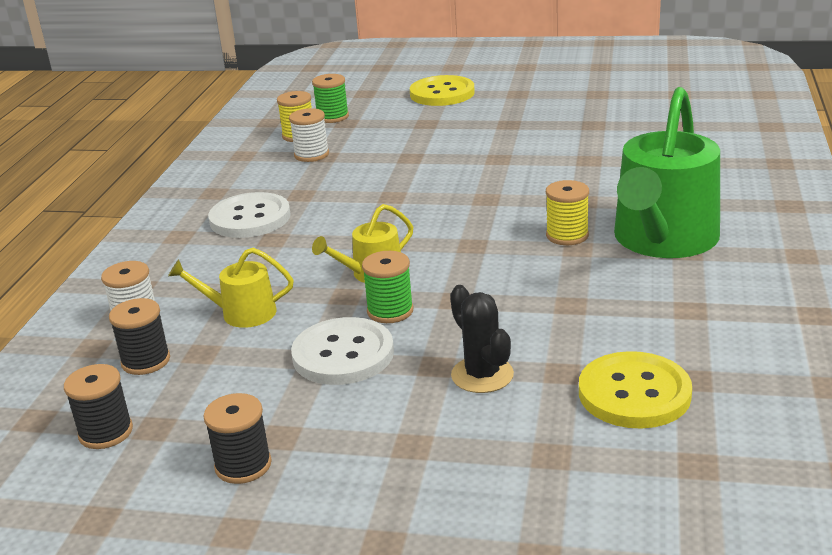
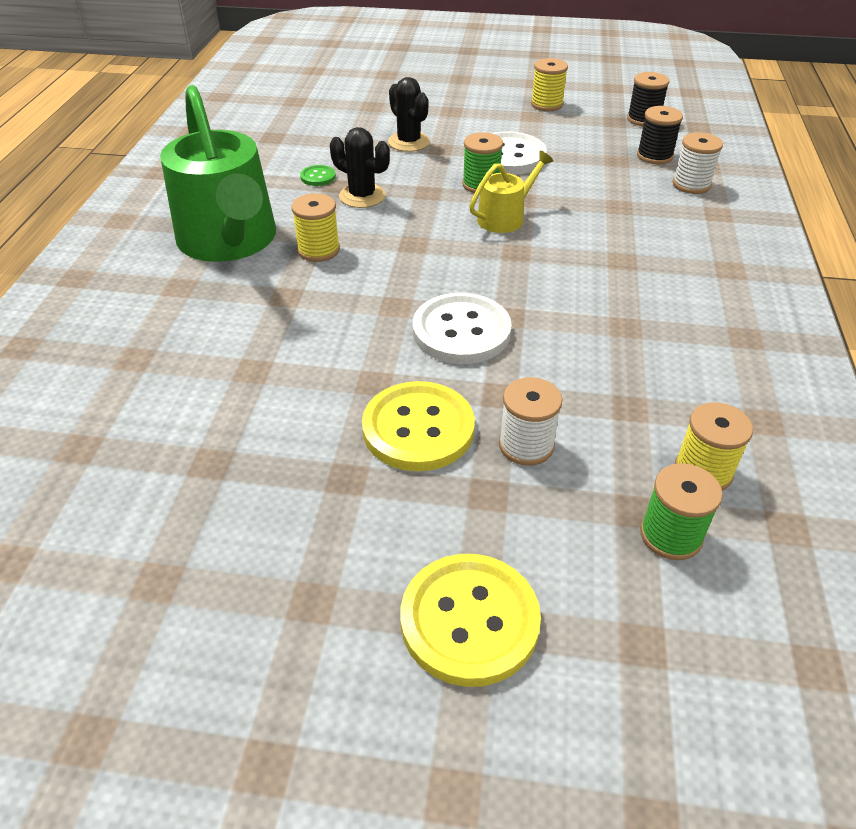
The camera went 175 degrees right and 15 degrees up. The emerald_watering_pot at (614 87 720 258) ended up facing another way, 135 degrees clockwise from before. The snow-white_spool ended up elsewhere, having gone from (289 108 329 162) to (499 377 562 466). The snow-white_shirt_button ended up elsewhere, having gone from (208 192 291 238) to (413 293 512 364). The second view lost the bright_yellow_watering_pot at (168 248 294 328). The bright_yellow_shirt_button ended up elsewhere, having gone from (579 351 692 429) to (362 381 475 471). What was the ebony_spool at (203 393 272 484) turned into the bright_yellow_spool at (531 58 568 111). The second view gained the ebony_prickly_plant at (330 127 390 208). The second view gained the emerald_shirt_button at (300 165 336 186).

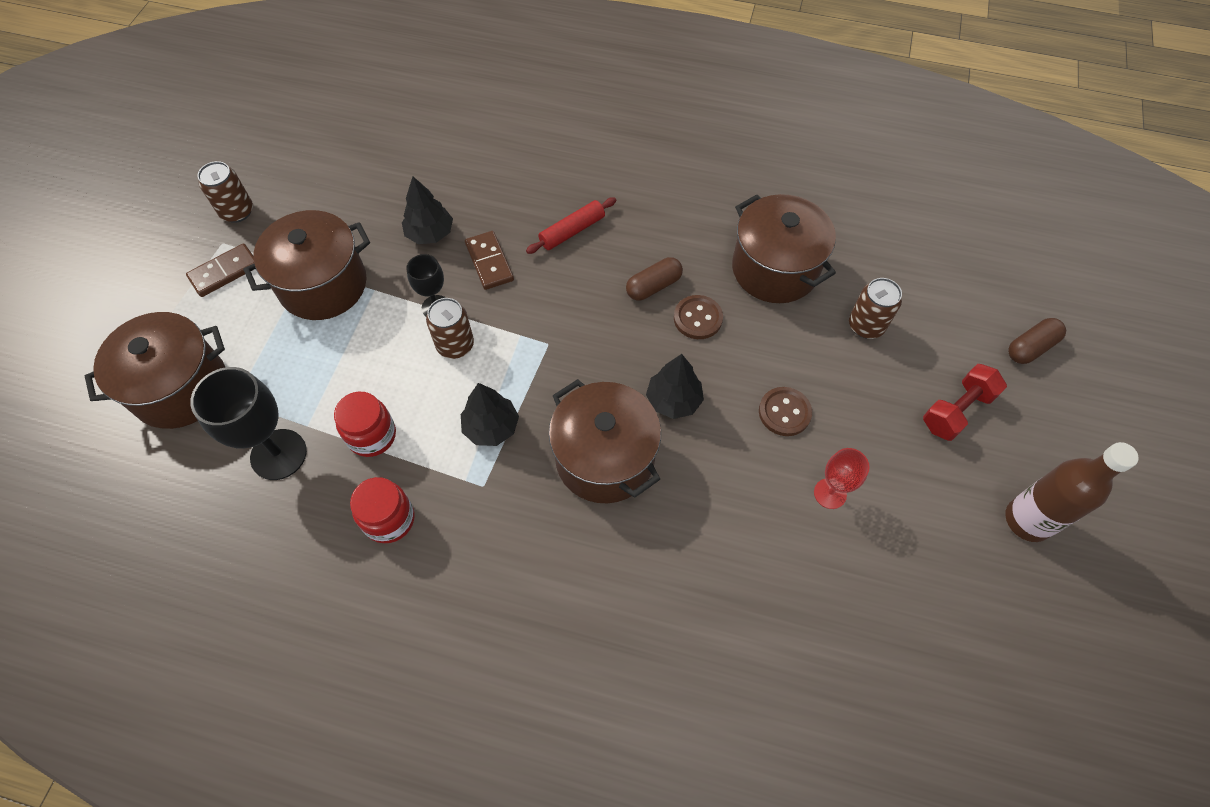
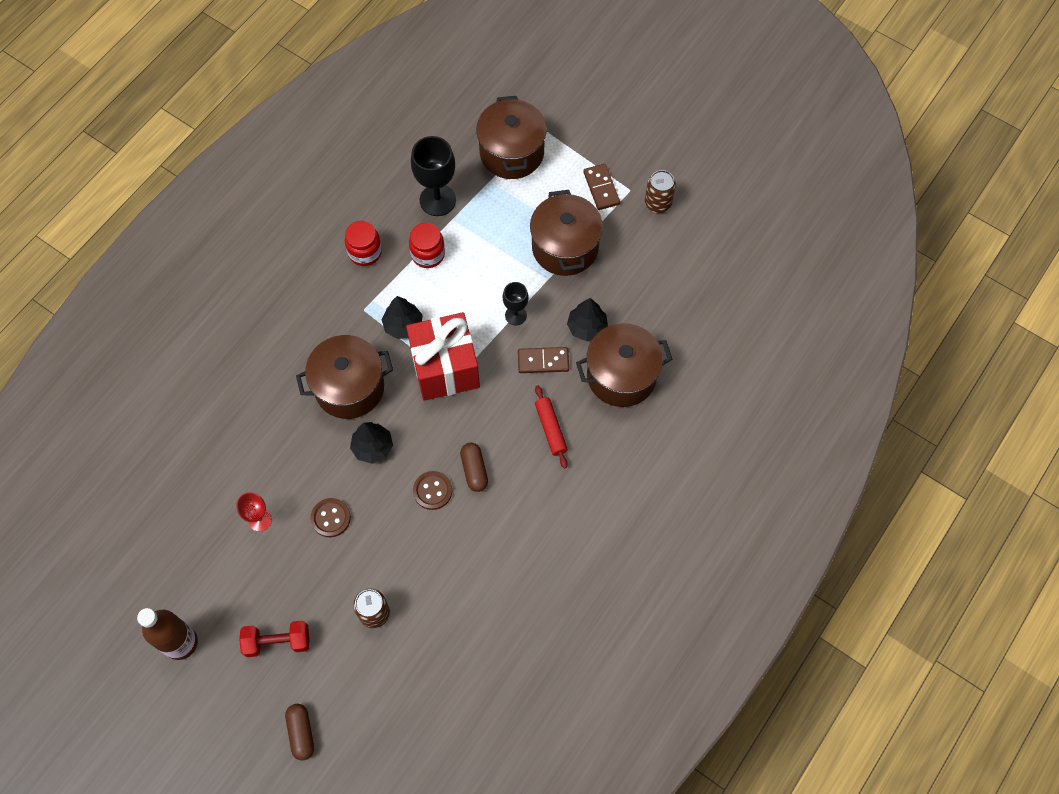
The camera went 110 degrees right and 5 degrees up. The russet_stockpot ended up elsewhere, having gone from (732 194 836 303) to (576 323 673 407). The second view lost the russet_soda_can at (426 298 474 359). The crimson_hand_weight at (923 364 1007 441) ended up facing another way, 75 degrees counterclockwise from before. The second view gained the crimson_gift at (406 312 480 401).

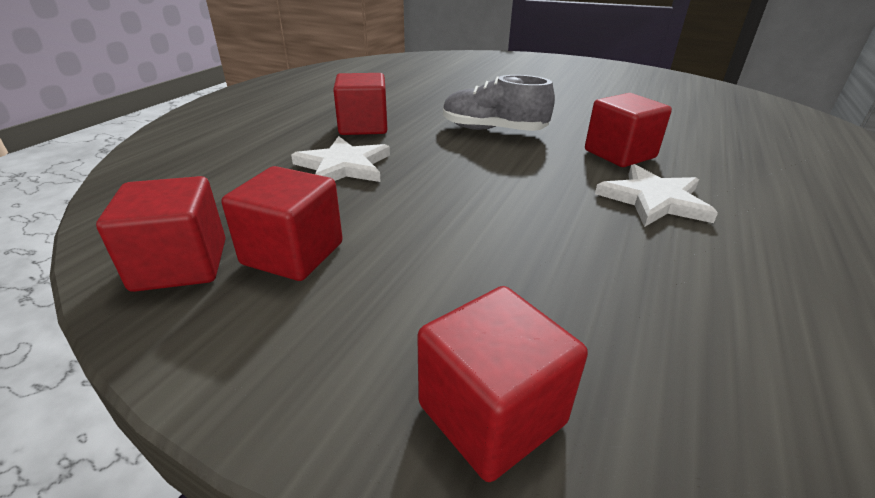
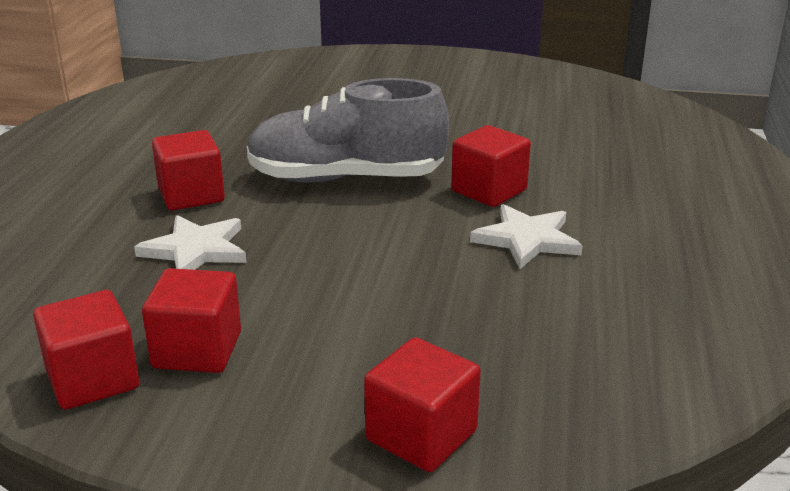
The camera went 15 degrees left and 5 degrees down. The size of the grey_lace-up_shoe at (443 75 555 131) changed by a factor of 1.57.

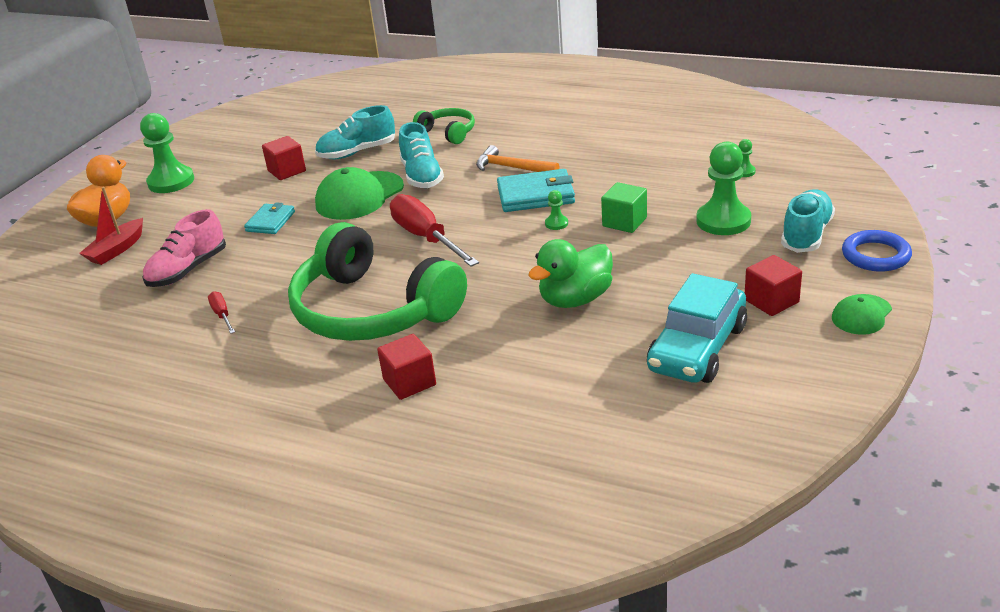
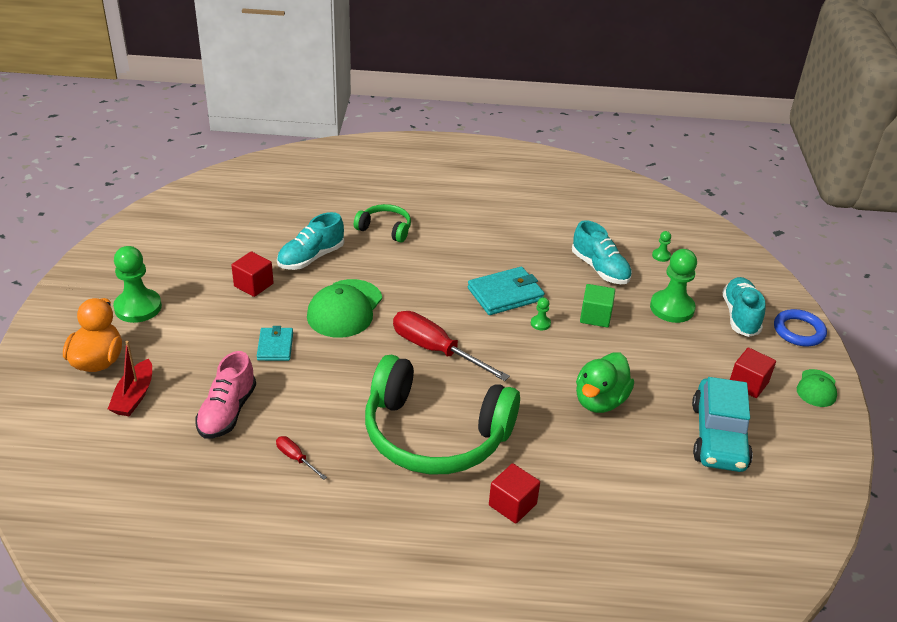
The camera went 25 degrees left and 5 degrees up. The aqua_lace-up_shoe ended up elsewhere, having gone from (399 122 444 188) to (572 220 632 284). The second view lost the orange_hammer at (476 145 559 172).

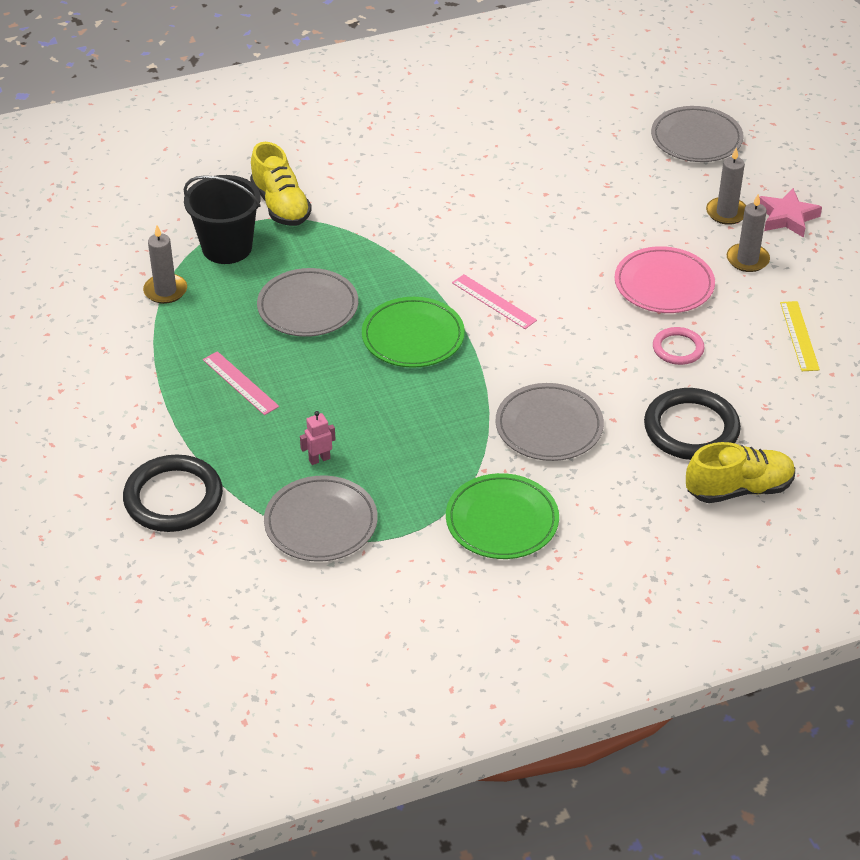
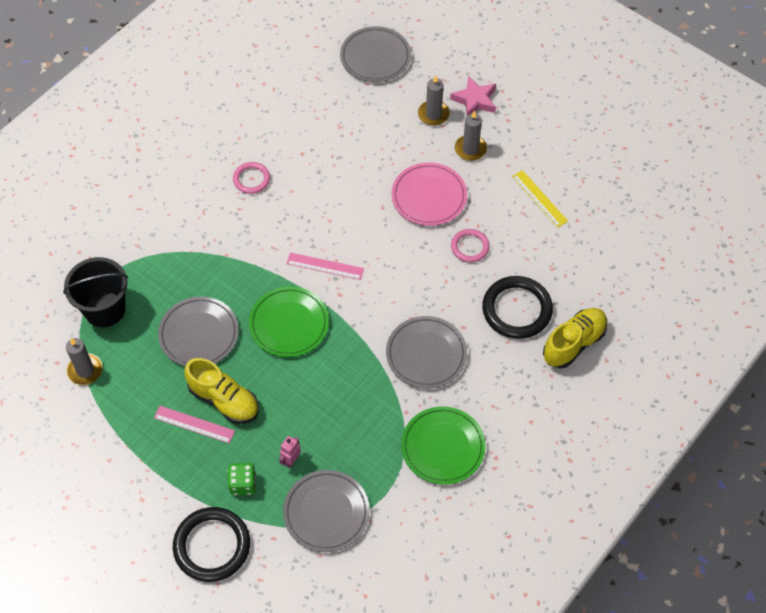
The camera went 30 degrees left and 15 degrees up. The bright_yellow_lace-up_shoe ended up elsewhere, having gone from (250 142 312 226) to (184 358 259 424). The second view gained the rose-pink_ring at (233 162 270 194). The second view gained the emerald_die at (228 463 256 495).

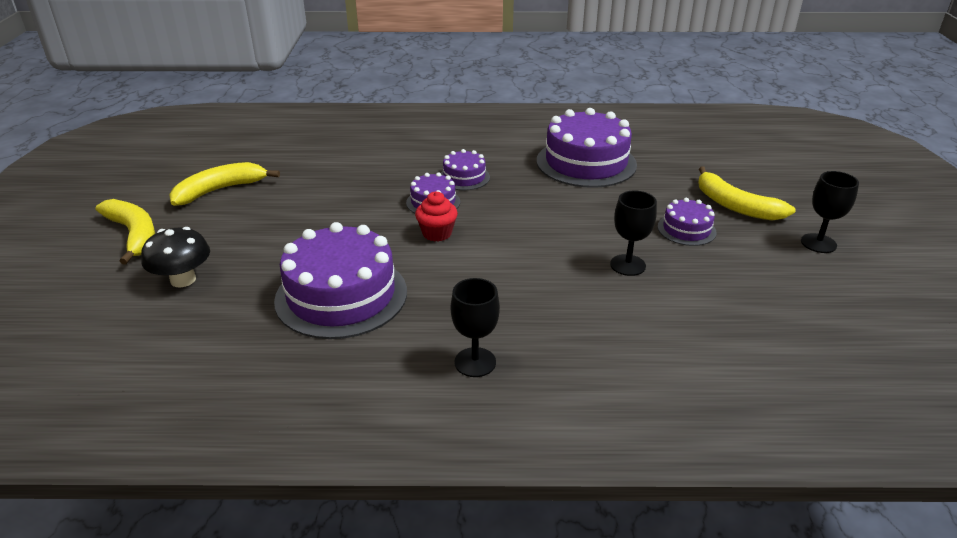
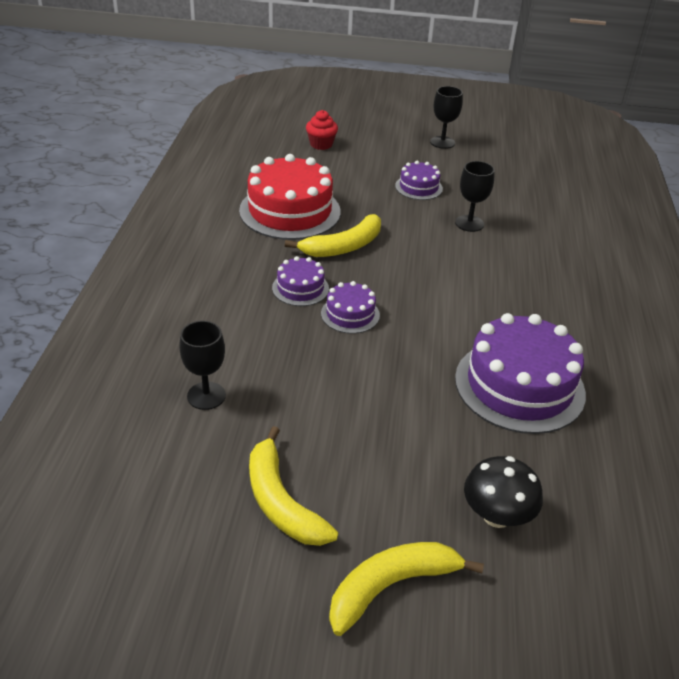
The camera went 85 degrees left and 5 degrees up. What was the purple_layer_cake at (537 108 637 188) turned into the crimson_layer_cake at (239 154 341 240). The bright_yellow_toy_banana ended up elsewhere, having gone from (698 167 796 221) to (285 214 381 257). The crimson_fairy_cake ended up elsewhere, having gone from (415 192 458 242) to (306 110 338 150). The ebony_wine_glass ended up elsewhere, having gone from (451 278 500 377) to (179 321 226 410).

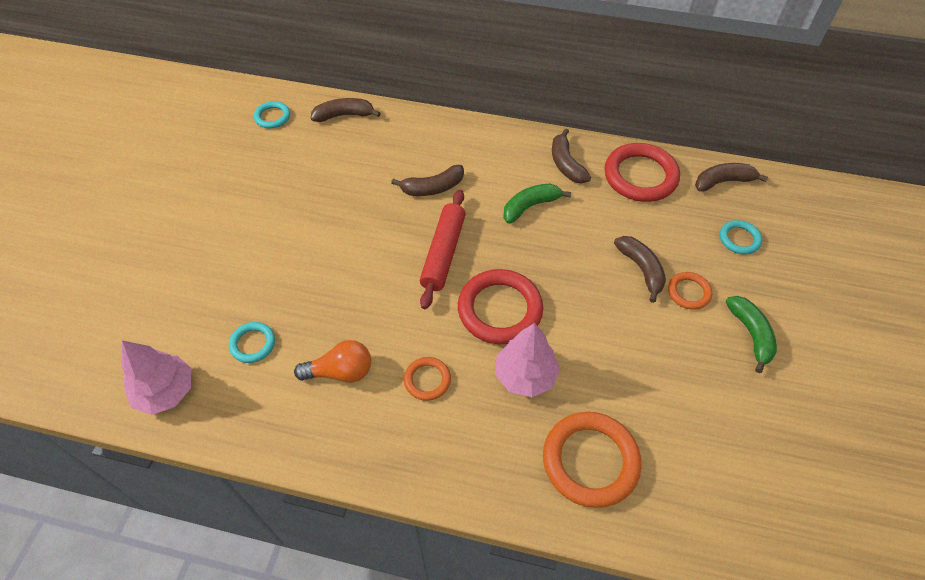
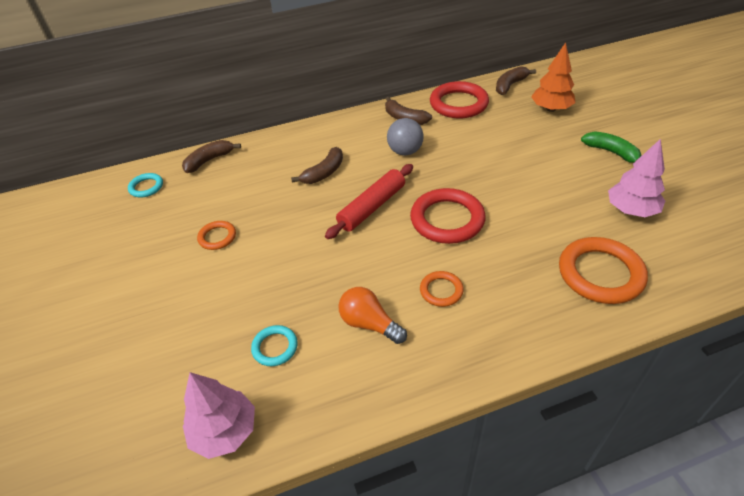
The camera went 30 degrees left and 10 degrees down. Where the emerald_toy_banana stood at (503 184 571 224), the grey_ball came to stand at (387 118 424 155). The crimson_dough_roller at (420 190 466 309) ended up facing another way, 60 degrees clockwise from before. Where the aqua_ring stood at (720 220 762 254), the orange_tree came to stand at (531 43 576 112). The second view lost the russet_toy_banana at (614 236 666 303). The orange_ring ended up elsewhere, having gone from (668 272 712 310) to (197 221 236 250). The rose-pink_tree ended up elsewhere, having gone from (495 323 560 397) to (608 139 665 217). The orange_light_bulb at (294 340 371 383) ended up facing another way, 105 degrees counterclockwise from before.

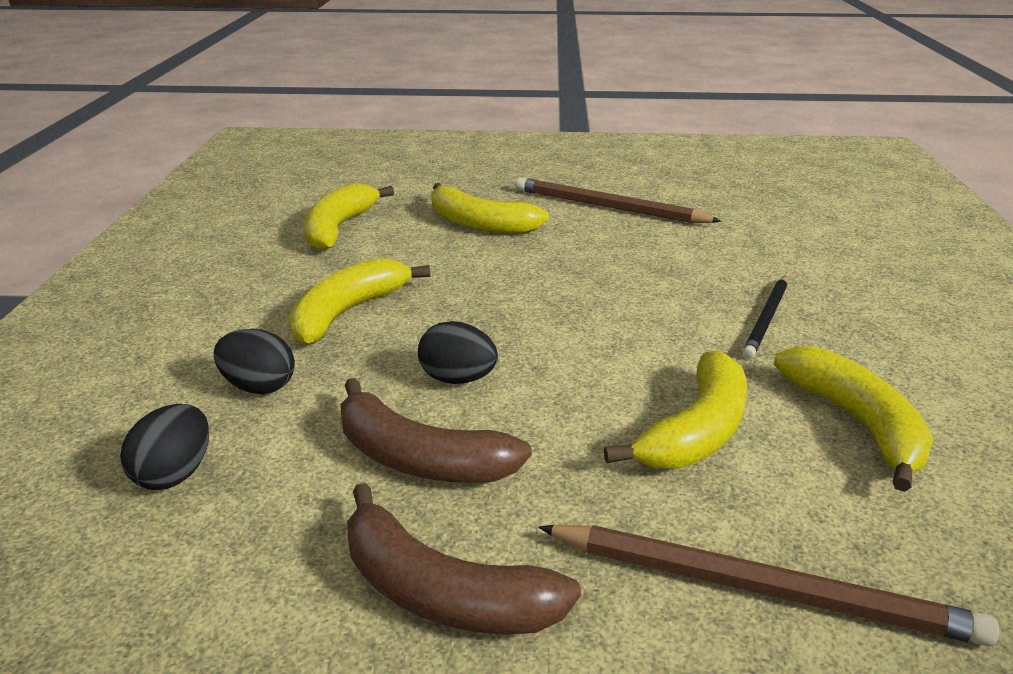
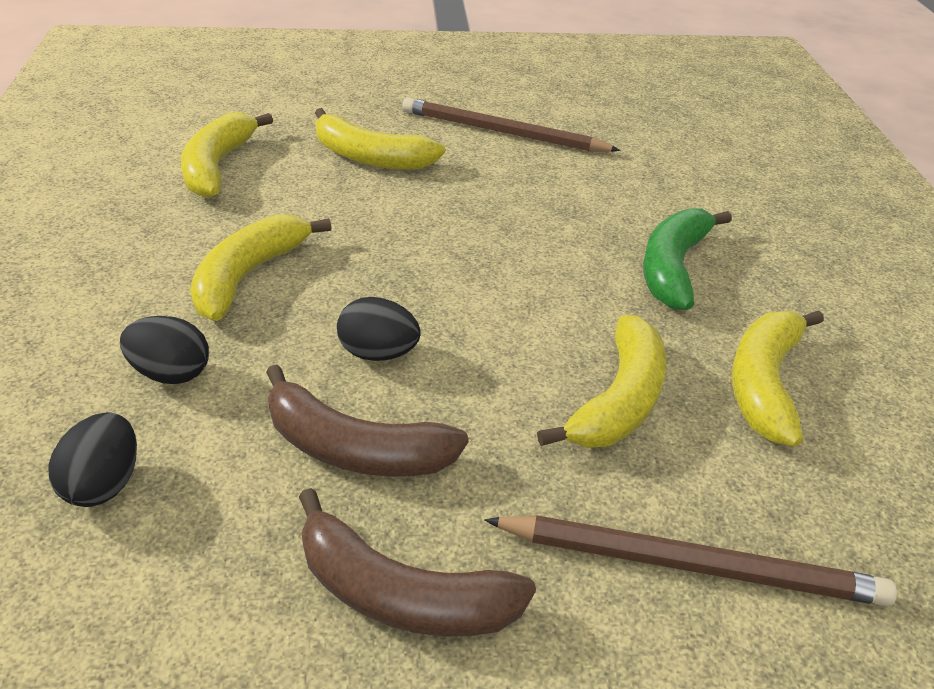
The camera went 10 degrees left and 10 degrees up. Where the ebony_pencil stood at (742 276 787 359), the emerald_toy_banana came to stand at (643 208 732 310). The bright_yellow_toy_banana at (774 346 934 492) ended up facing another way, 135 degrees counterclockwise from before.

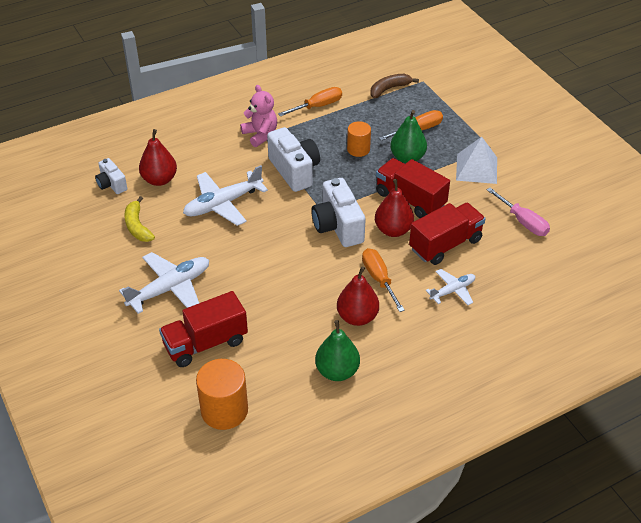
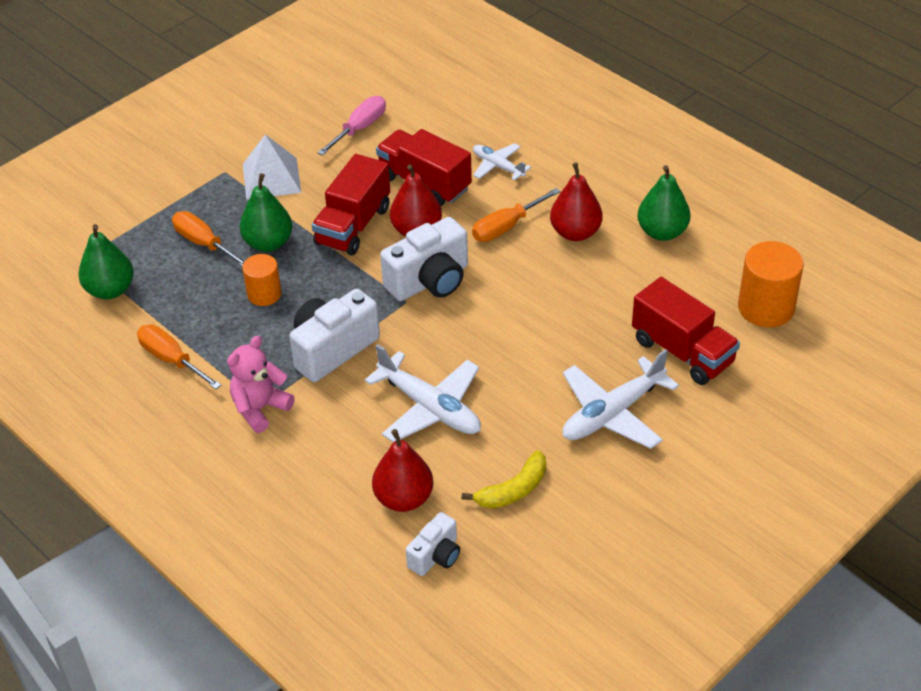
The camera went 105 degrees left and 0 degrees up. Where the russet_toy_banana stood at (370 74 419 98), the emerald_pear_fruit came to stand at (78 224 134 299). The snow-white_toy_plane at (119 252 209 314) ended up facing another way, 75 degrees counterclockwise from before.

